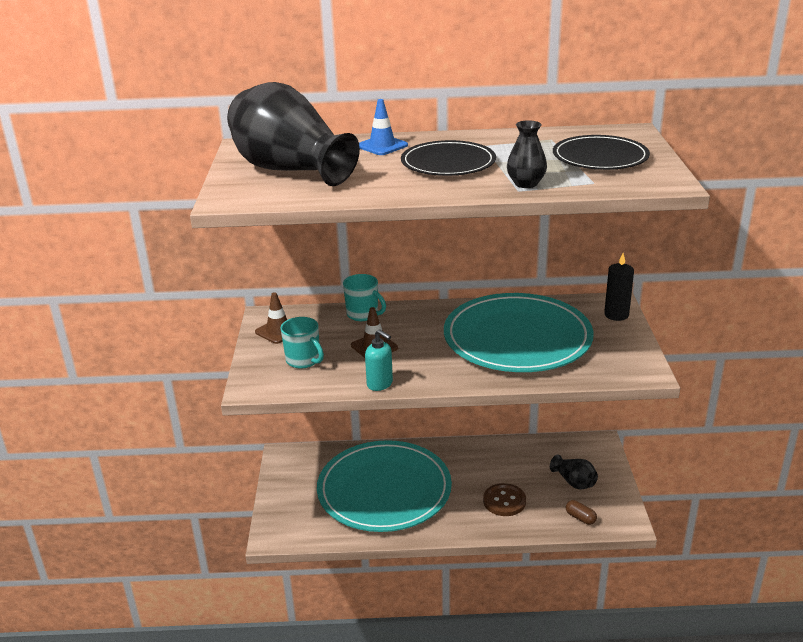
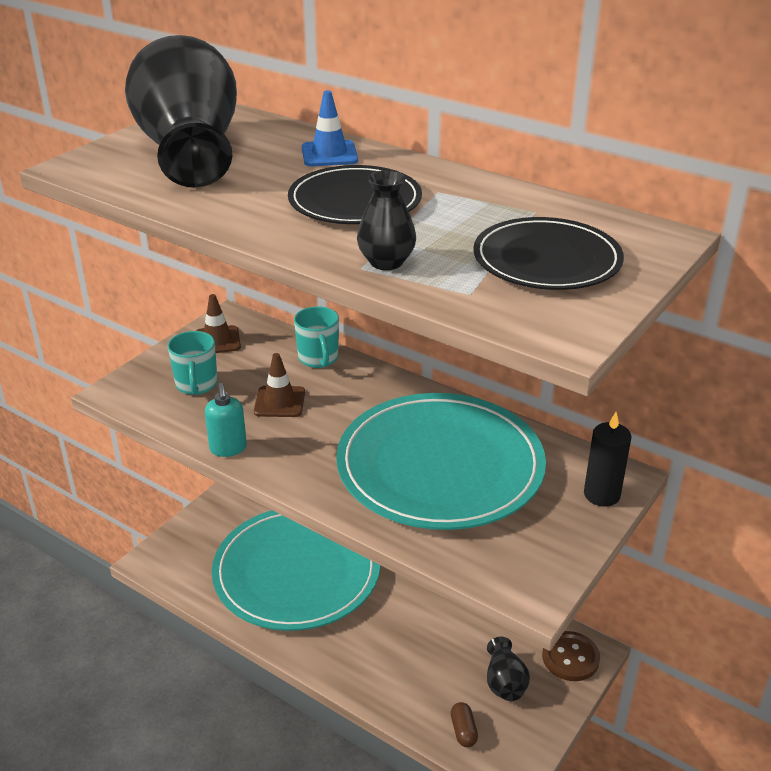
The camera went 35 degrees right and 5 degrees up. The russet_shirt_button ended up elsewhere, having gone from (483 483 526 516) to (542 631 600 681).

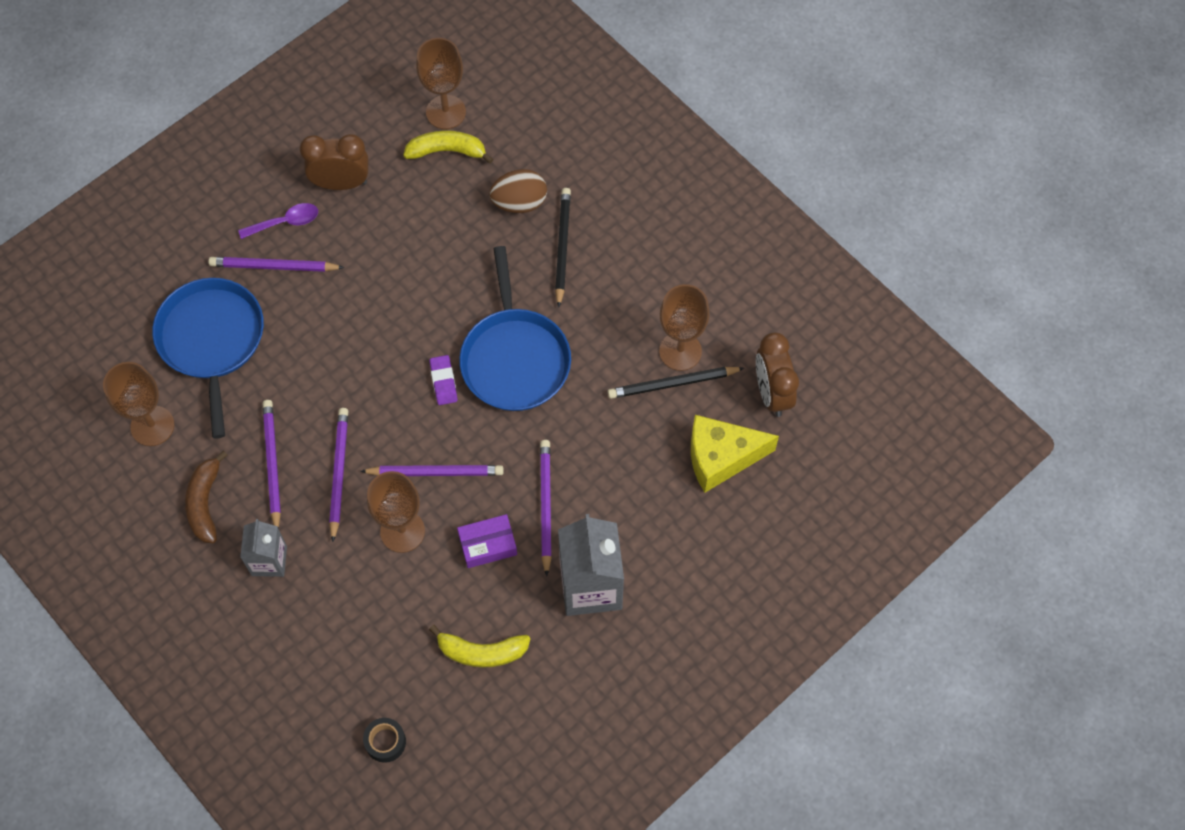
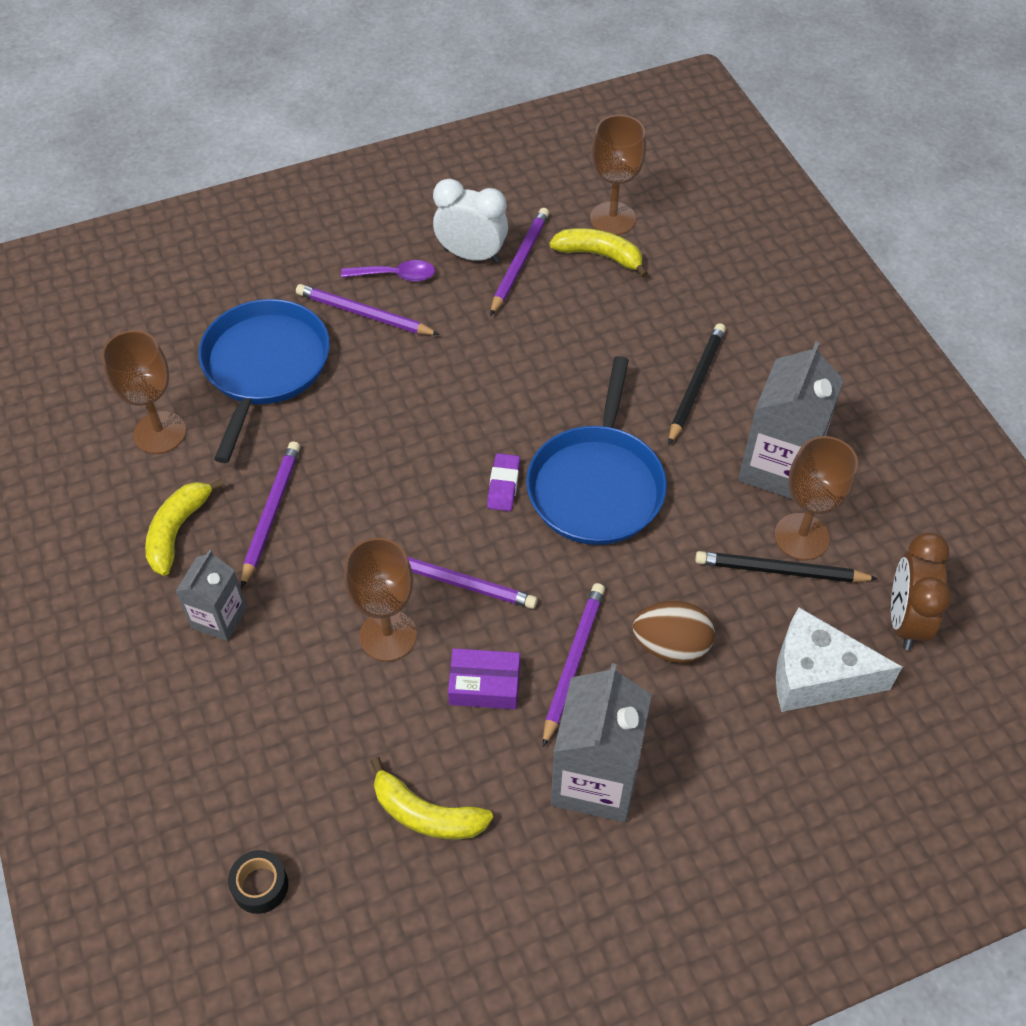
The camera went 20 degrees right and 10 degrees down. What was the russet_alarm_clock at (300 134 368 190) turned into the snow-white_alarm_clock at (433 179 508 263). The russet_egg ended up elsewhere, having gone from (490 169 547 213) to (632 601 715 663). The purple_pencil ended up elsewhere, having gone from (329 408 348 542) to (490 208 549 316). What was the bright_yellow_cheese at (691 415 779 492) turned into the snow-white_cheese at (776 607 902 712). What was the russet_toy_banana at (185 450 228 543) turned into the bright_yellow_toy_banana at (145 479 225 576). The second view gained the grey_juice_carton at (738 341 844 499).

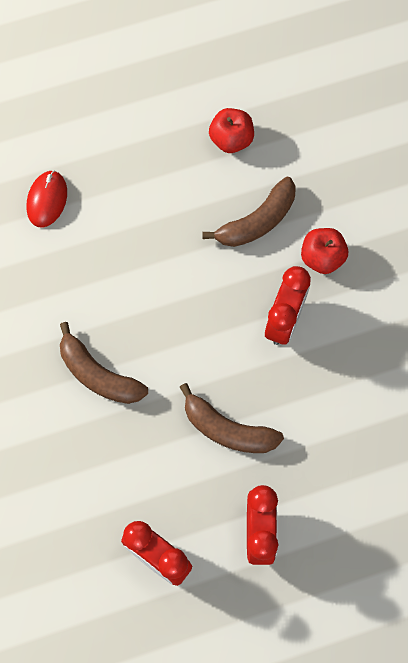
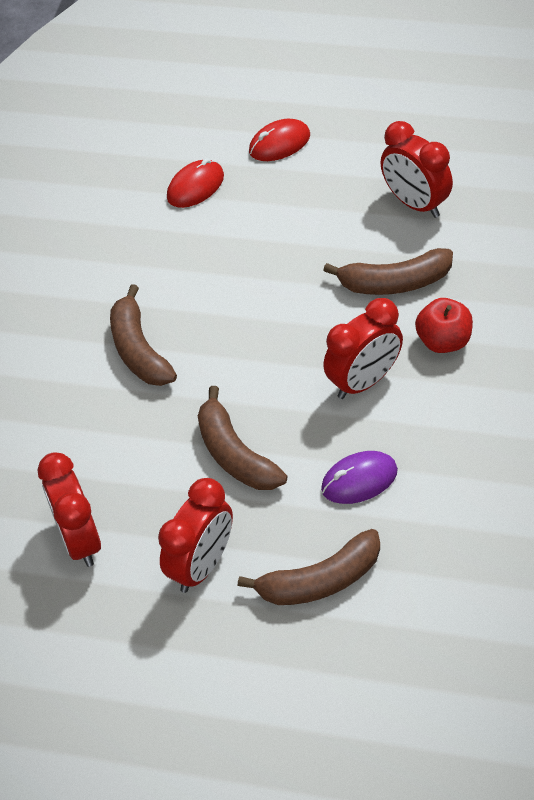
The camera went 35 degrees right and 20 degrees down. Where the crimson_toy_apple stood at (209 108 254 153), the crimson_alarm_clock came to stand at (381 121 453 218). The second view gained the crimson_computer_mouse at (249 119 310 161). The second view gained the purple_computer_mouse at (321 451 398 504). The second view gained the russet_toy_banana at (238 529 380 605).

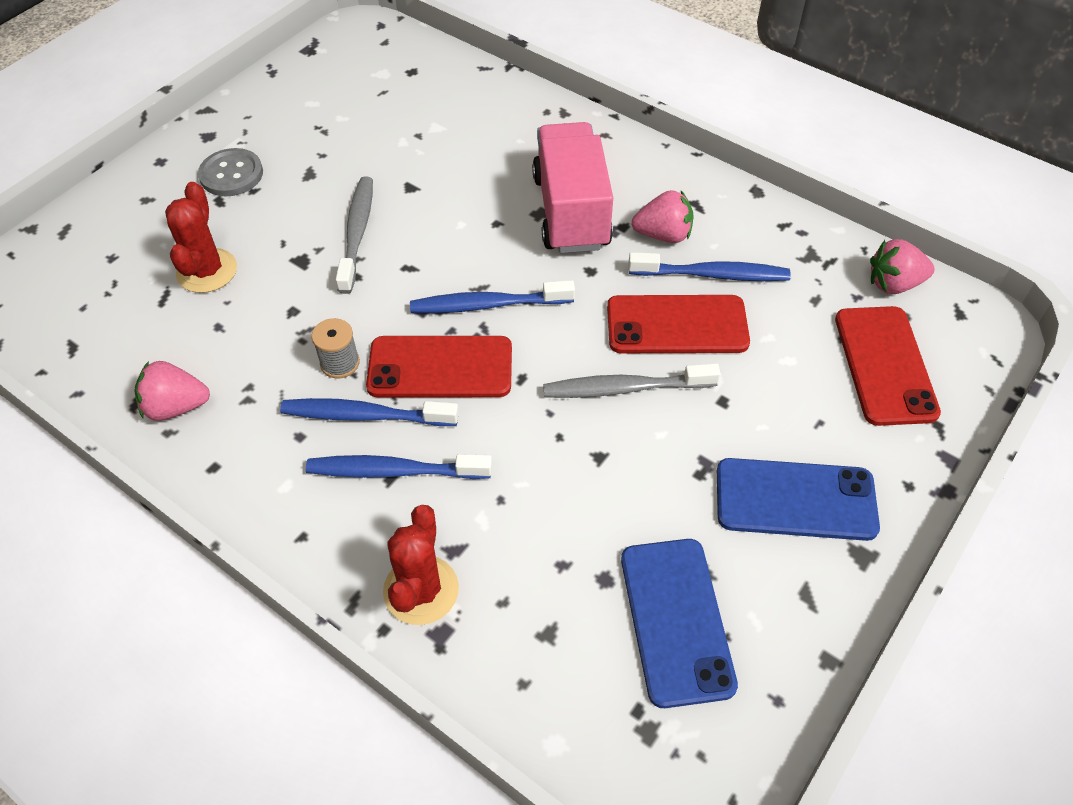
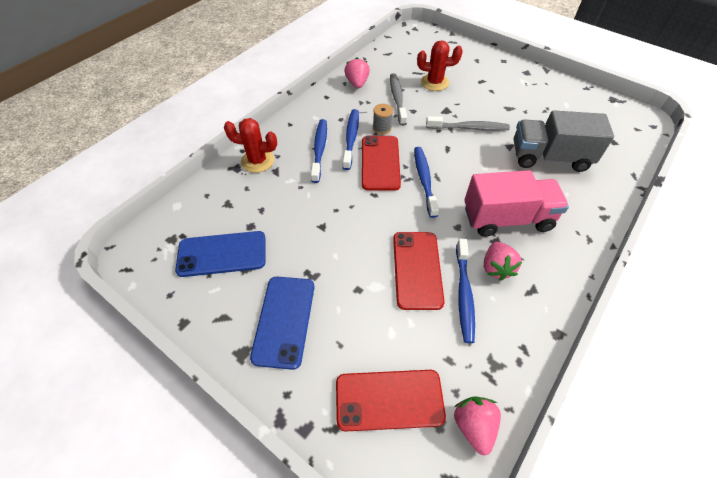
The camera went 90 degrees right and 0 degrees up. The second view lost the grey_shirt_button at (198 148 263 196). The grey_tooth_brush ended up elsewhere, having gone from (543 363 721 398) to (390 73 407 126). The second view gained the grey_lorry at (514 110 614 172).

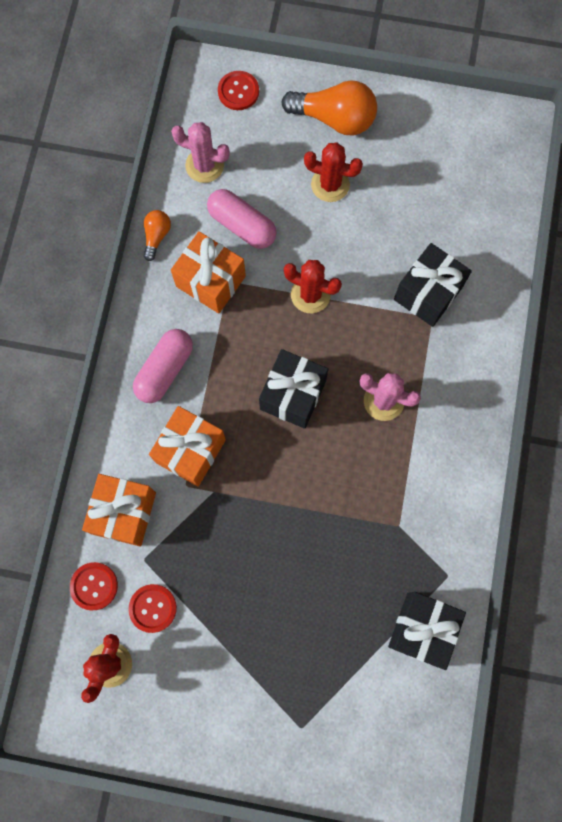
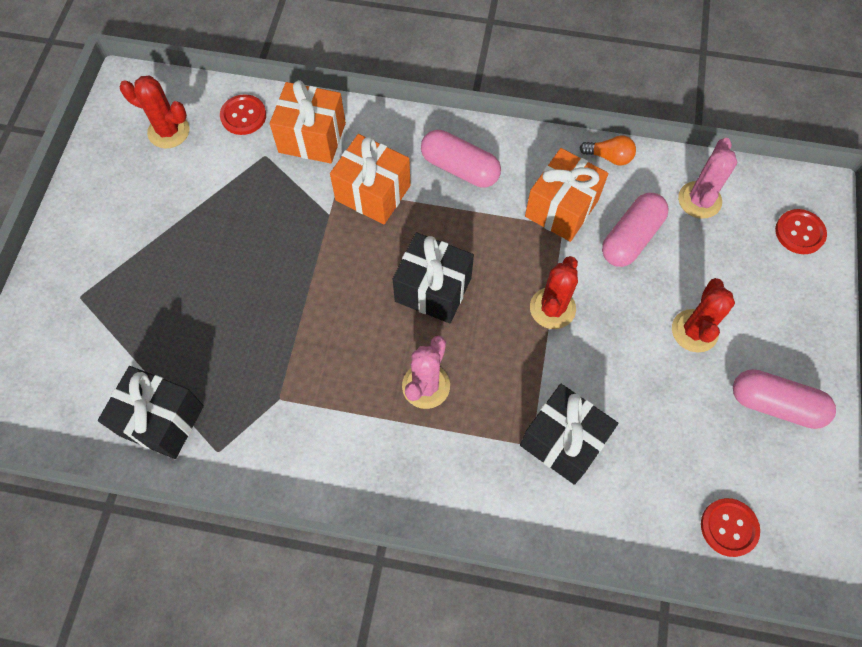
The camera went 90 degrees right and 10 degrees down. The second view lost the orange_light_bulb at (281 80 377 135). The crimson_shirt_button ended up elsewhere, having gone from (129 584 177 633) to (701 498 760 557). The second view gained the rose-pink_pill at (733 369 836 429).

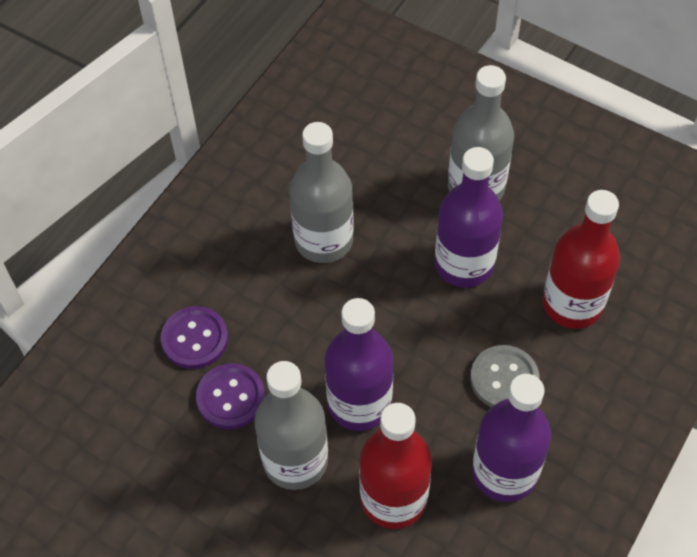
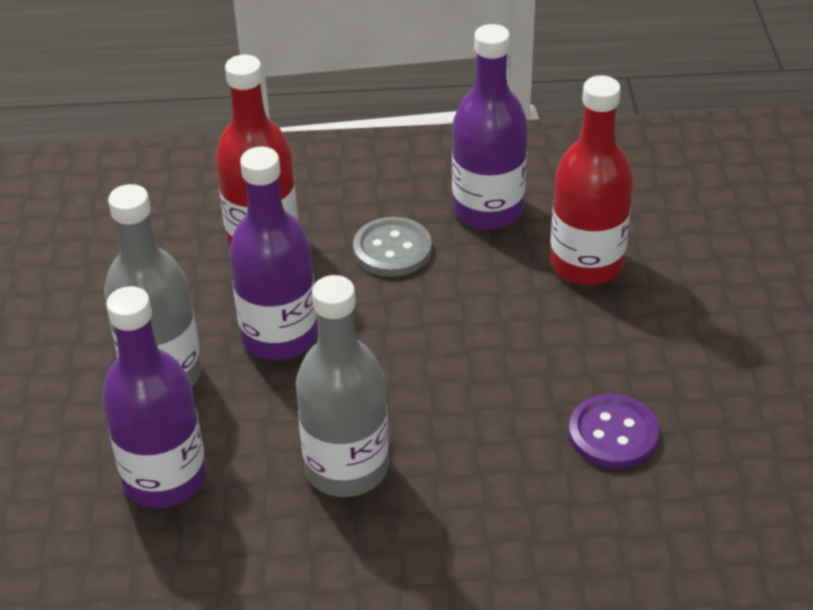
The camera went 125 degrees left and 15 degrees down. The purple_bottle ended up elsewhere, having gone from (325 298 393 431) to (102 286 206 508). The second view lost the purple_shirt_button at (161 306 228 369). The second view lost the grey_bottle at (255 361 328 490).

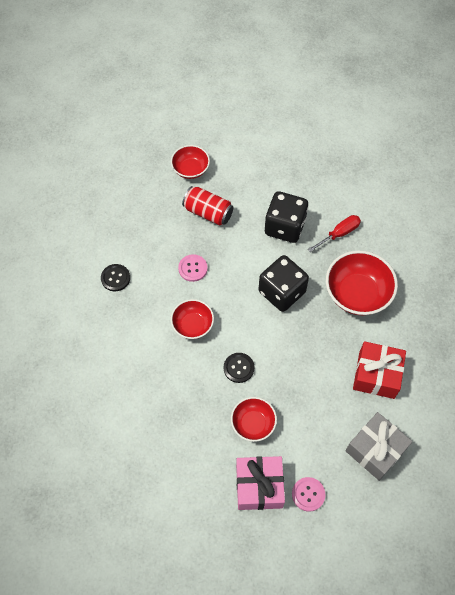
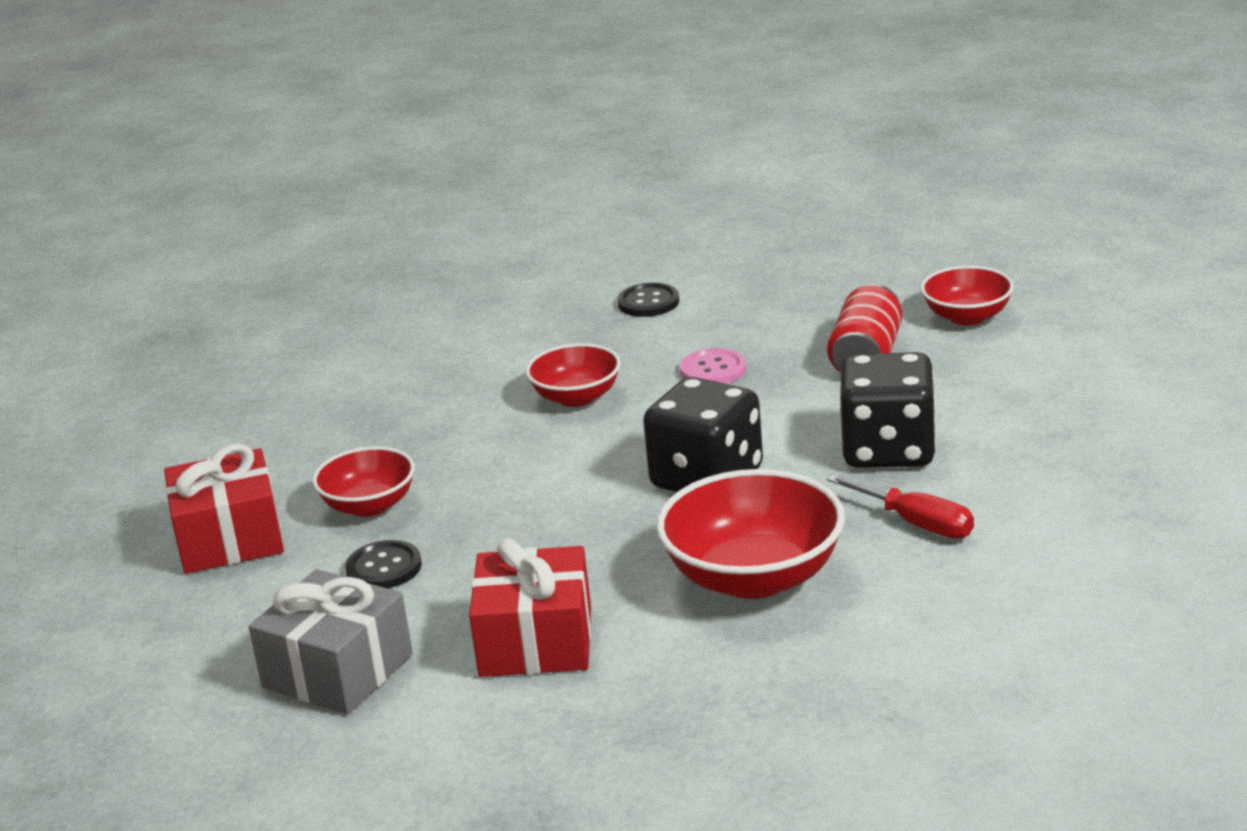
The camera went 80 degrees right and 35 degrees down. The ebony_shirt_button ended up elsewhere, having gone from (224 353 254 383) to (345 540 422 588). What was the rose-pink_gift at (236 456 285 510) turned into the crimson_gift at (164 444 284 574). The second view lost the rose-pink_shirt_button at (292 477 325 512).

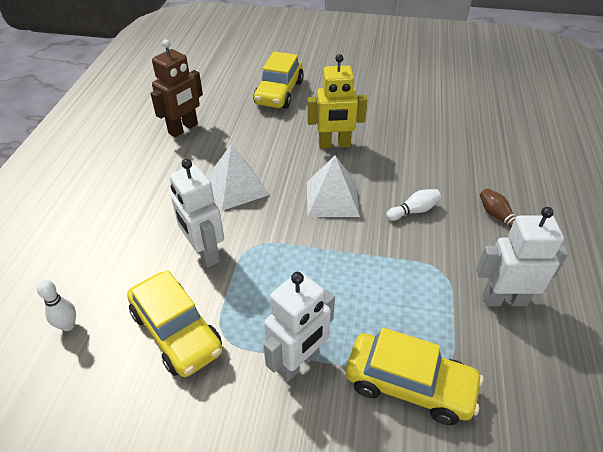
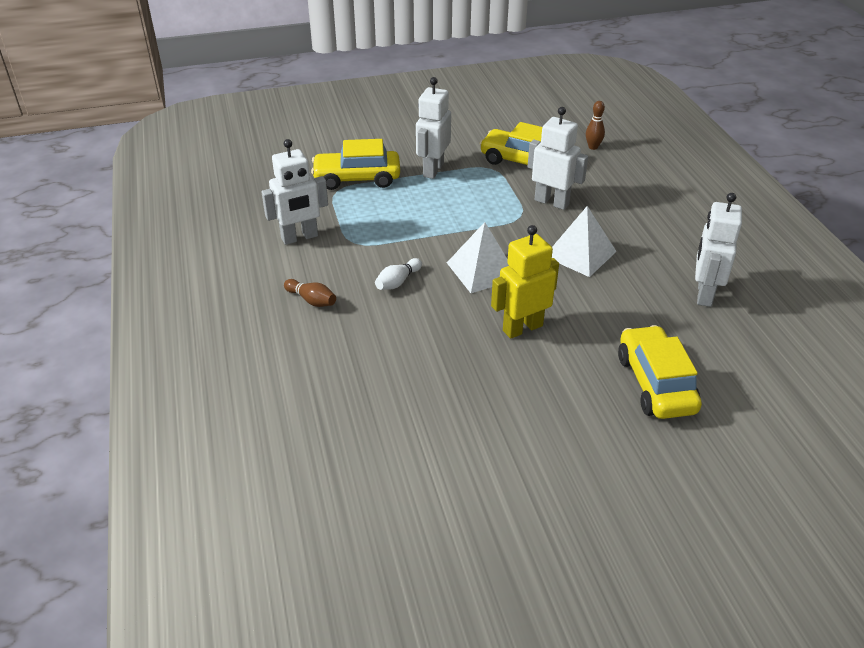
The camera went 155 degrees right and 5 degrees down. What was the russet_robot_figure at (151 40 203 137) turned into the snow-white_robot_figure at (695 193 742 307). What was the snow-white_tenpin at (37 280 76 331) turned into the russet_tenpin at (586 101 605 150).

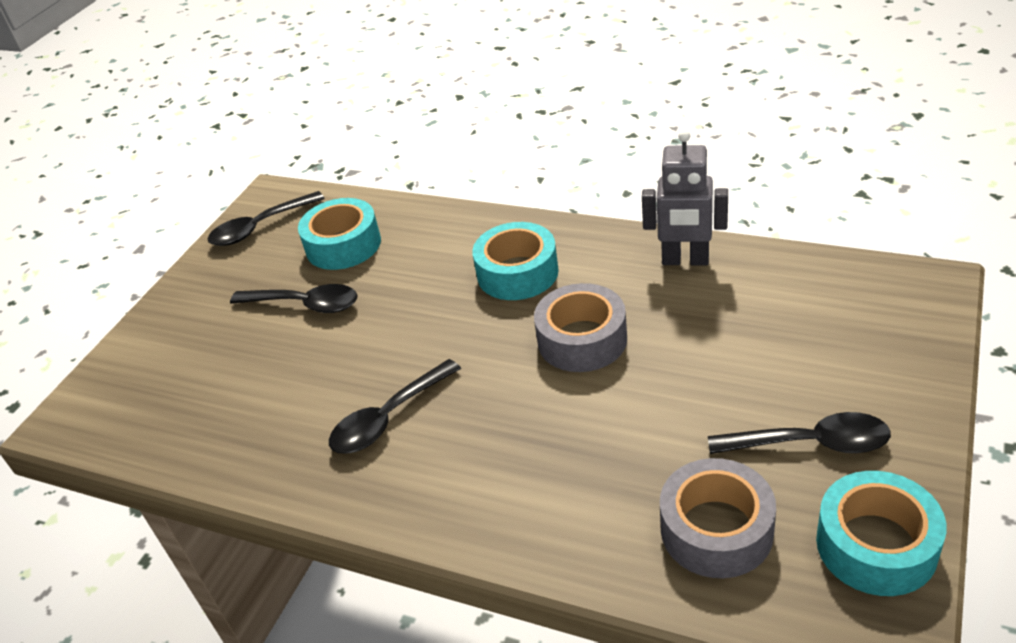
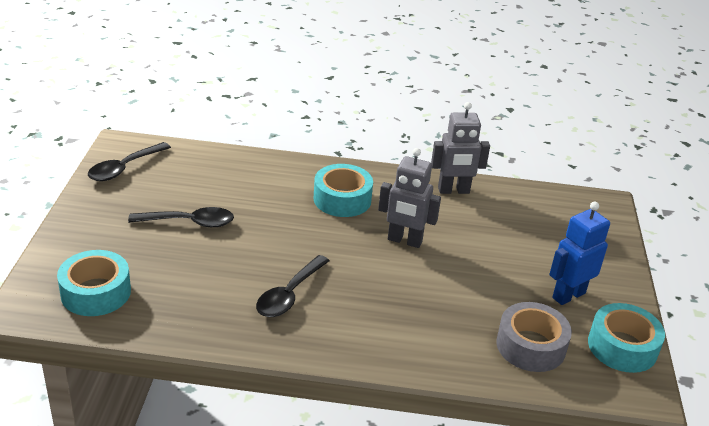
The camera went 25 degrees left and 5 degrees down. The aqua_sticky_tape ended up elsewhere, having gone from (298 198 381 270) to (57 250 131 316). Where the grey_sticky_tape stood at (534 283 627 372), the grey_robot_figure came to stand at (378 148 441 248). Where the ebony_tablespoon stood at (708 412 891 454), the blue_robot_figure came to stand at (549 202 610 305).

